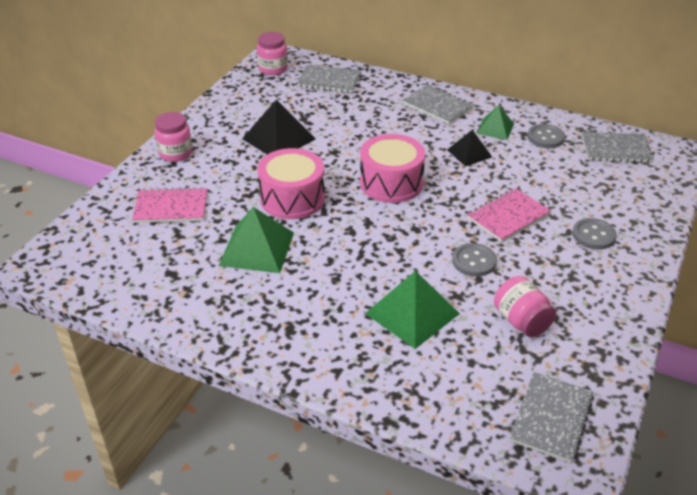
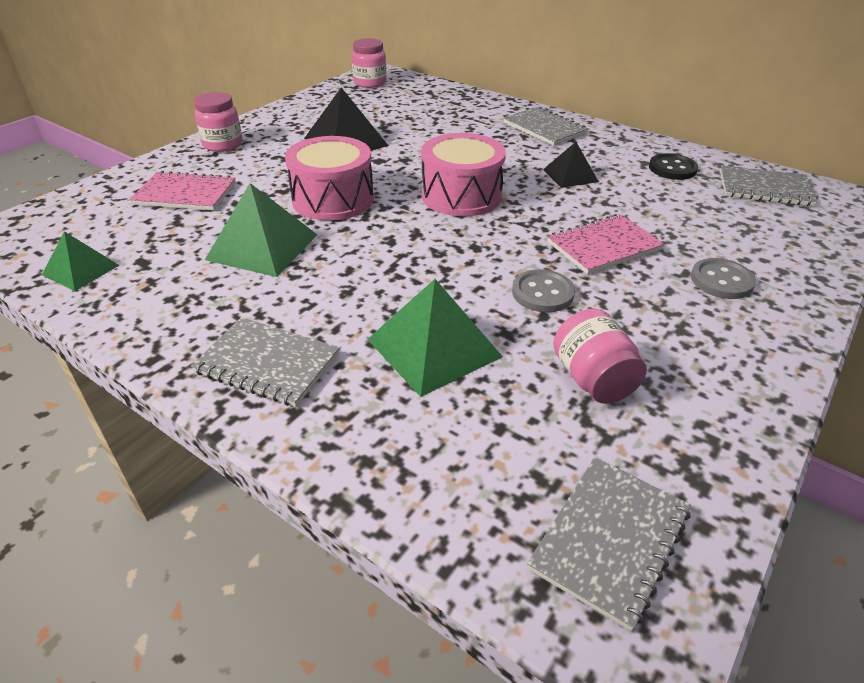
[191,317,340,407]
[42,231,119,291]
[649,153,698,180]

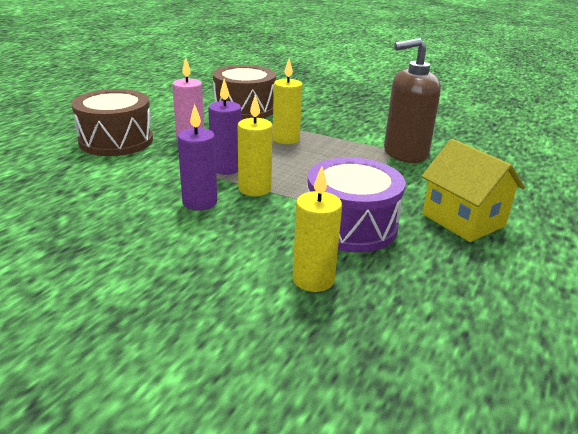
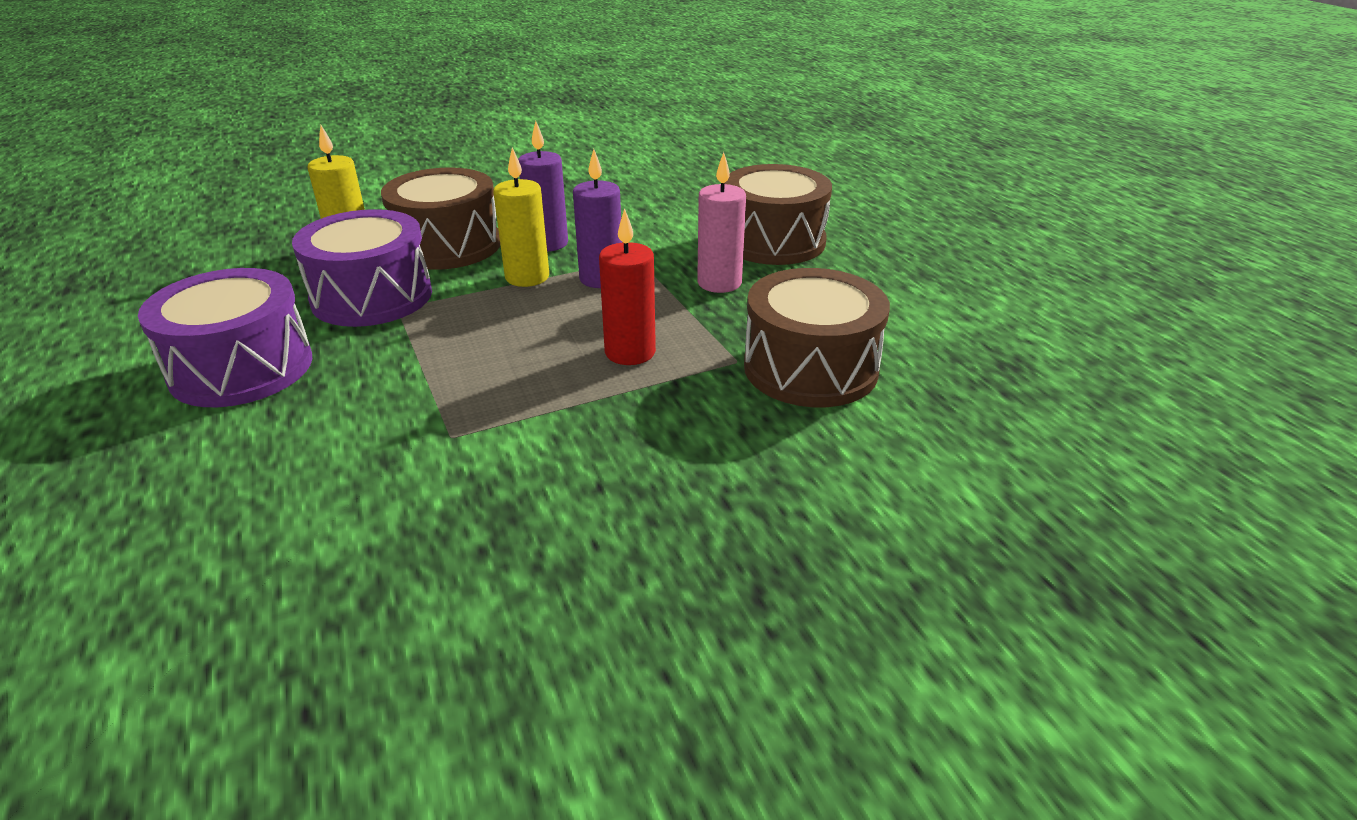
[599,208,656,365]
[384,38,441,163] (first image)
[138,268,312,407]
[381,167,500,270]

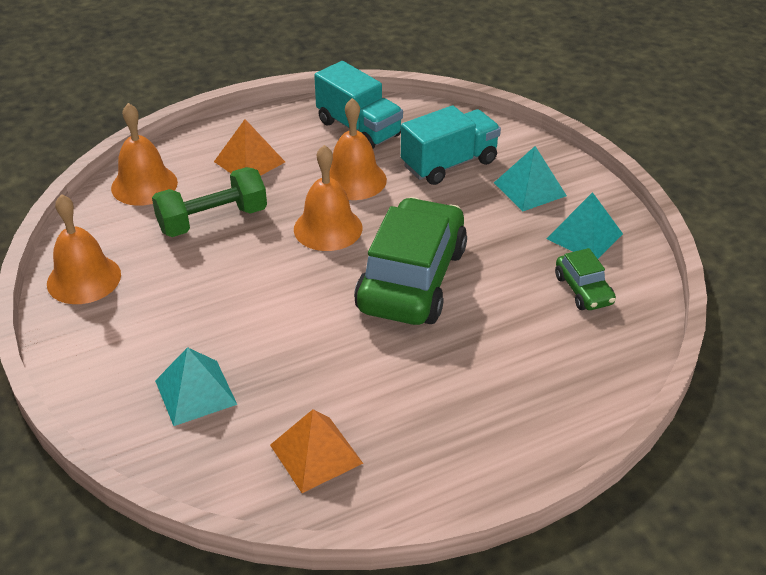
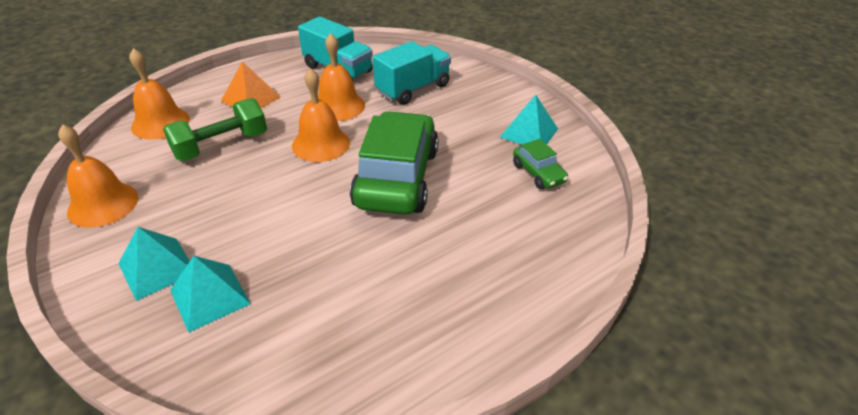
[270,409,363,493] (first image)
[118,227,190,301]

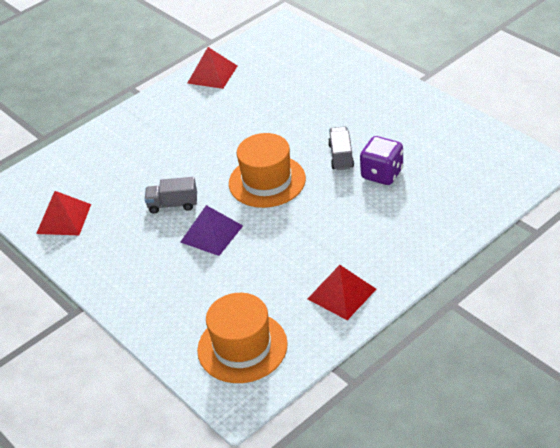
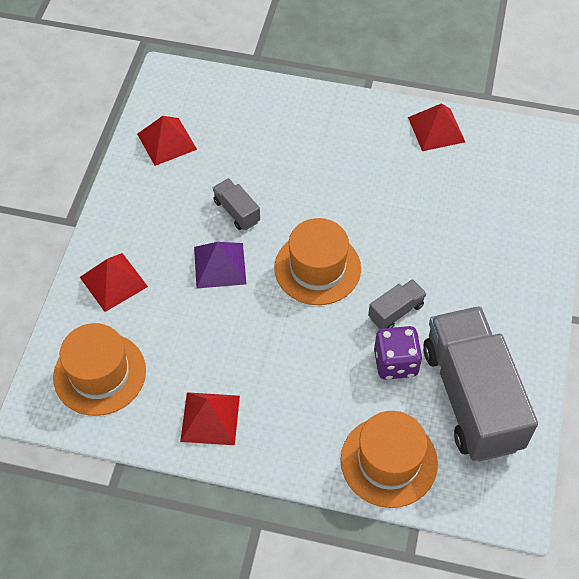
[80,253,148,312]
[341,411,438,508]
[423,306,538,462]

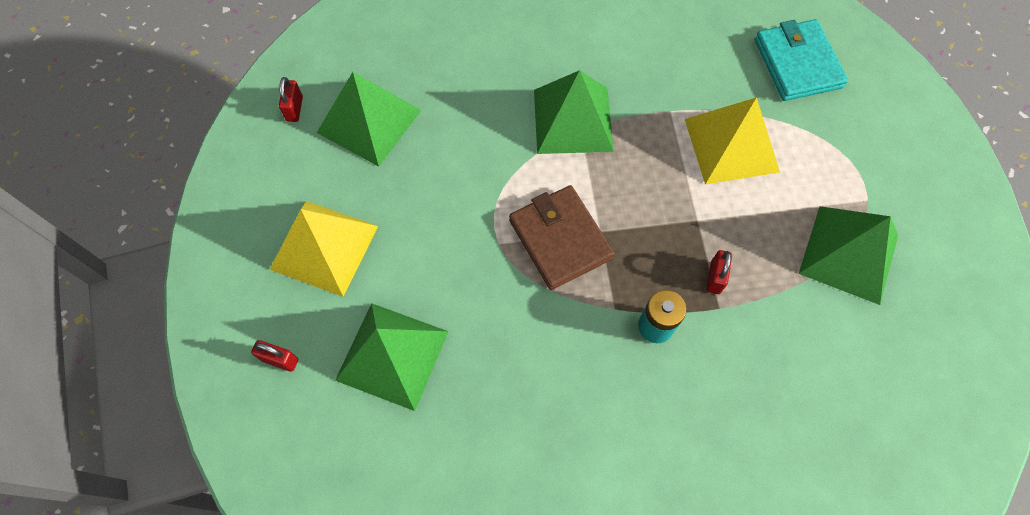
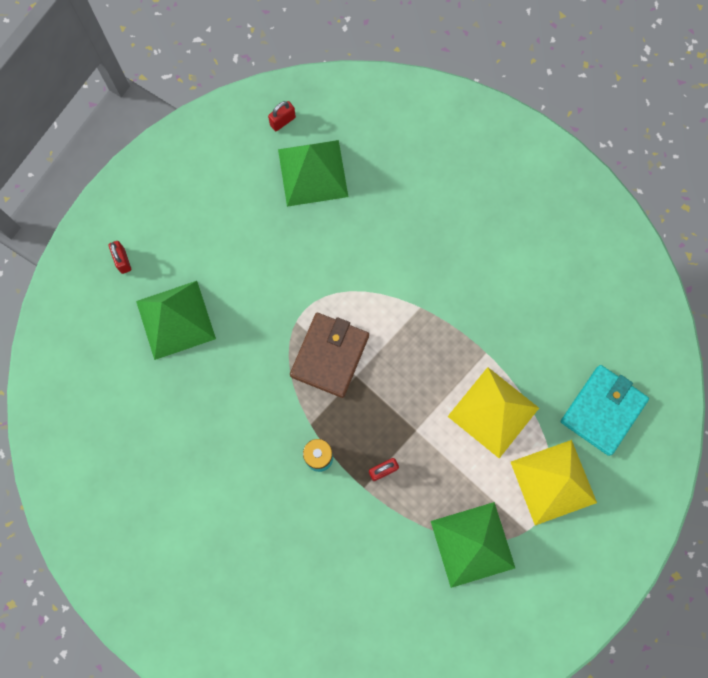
[511,440,597,525]
[534,70,614,154] (first image)

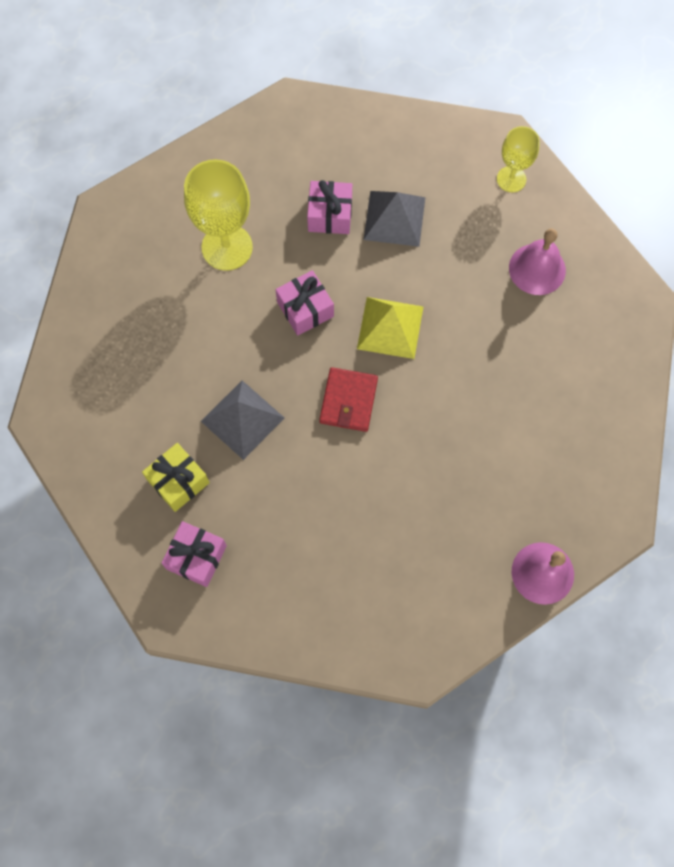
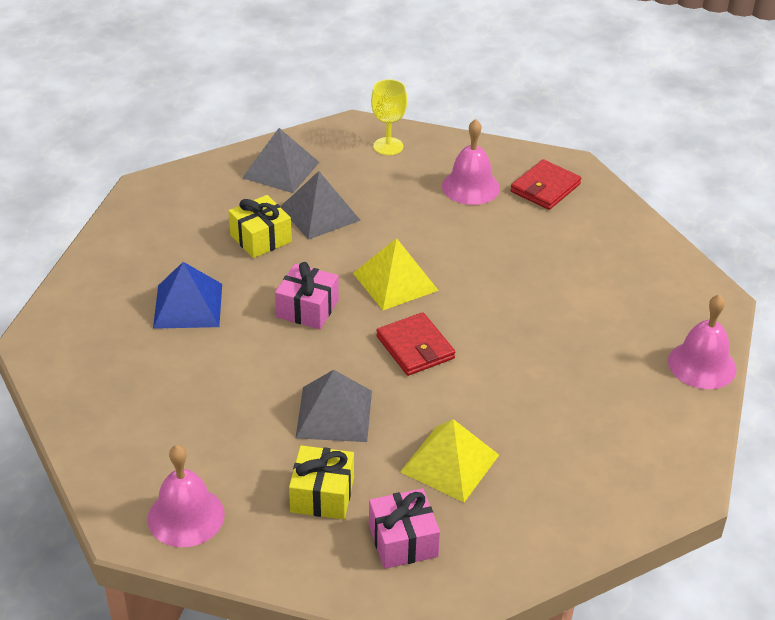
[153,262,222,329]
[228,195,292,258]
[148,445,225,547]
[242,128,319,193]
[400,419,499,502]
[511,159,581,210]

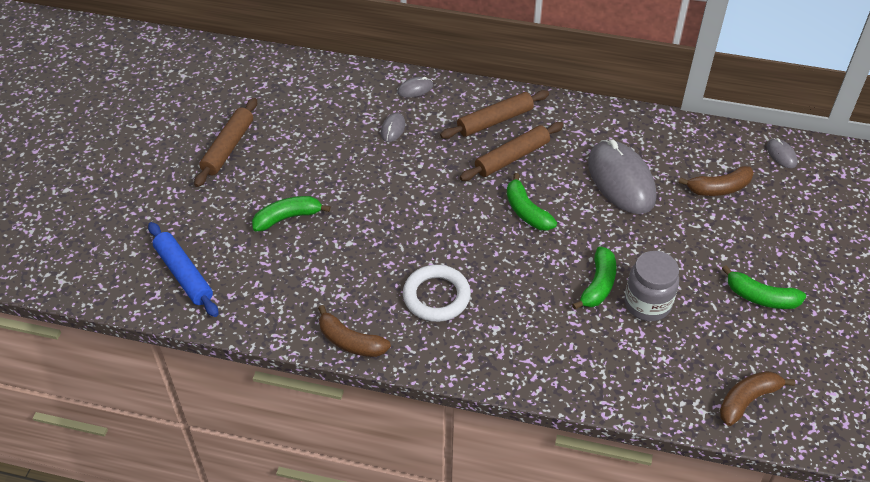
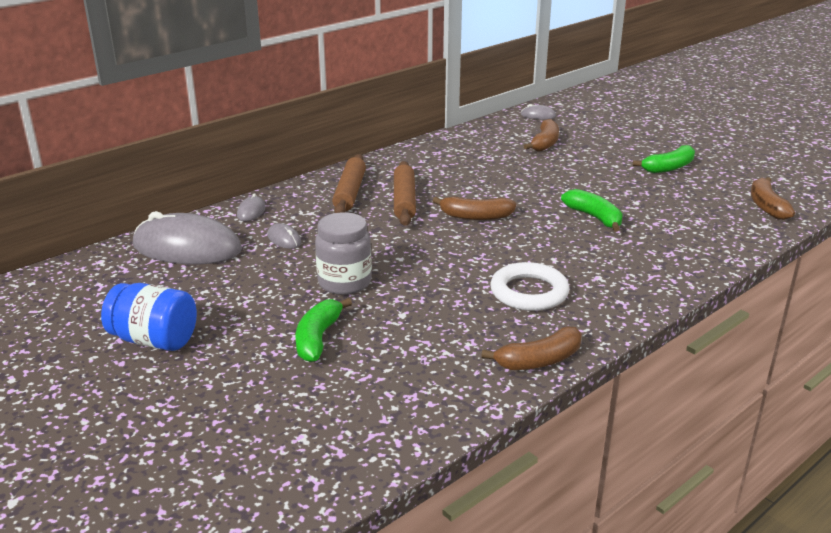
[148,222,219,317] (first image)
[101,283,197,351]
[433,196,516,220]
[133,211,242,264]
[315,212,372,295]

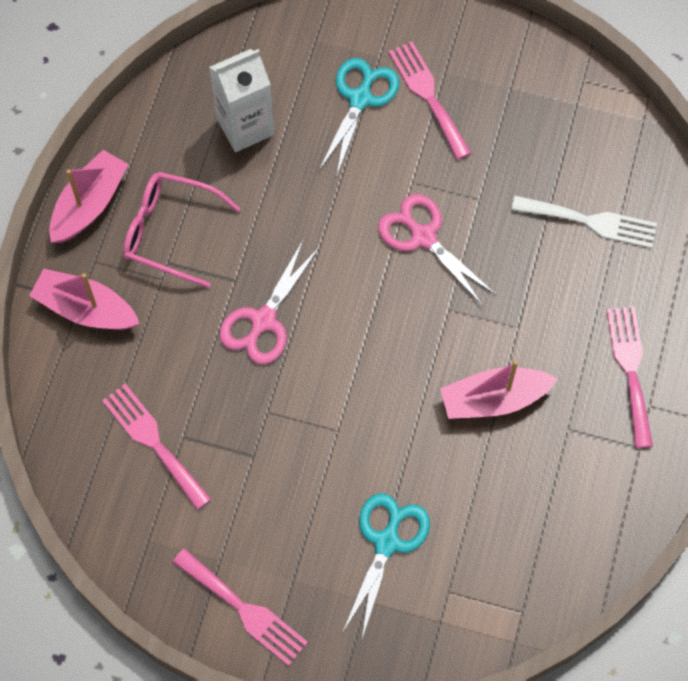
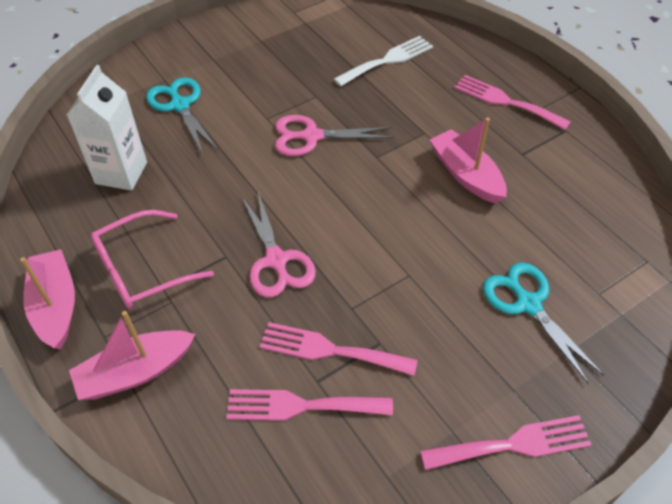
[260,322,418,376]
[430,118,507,204]

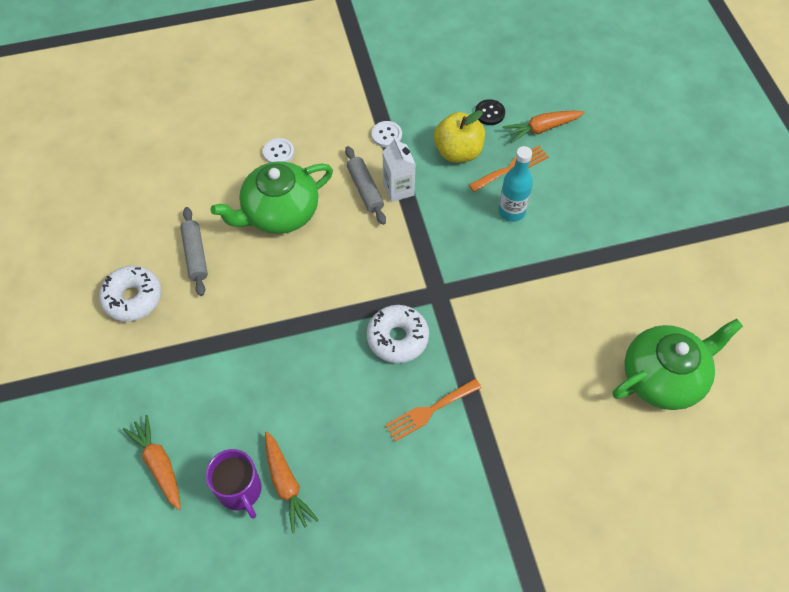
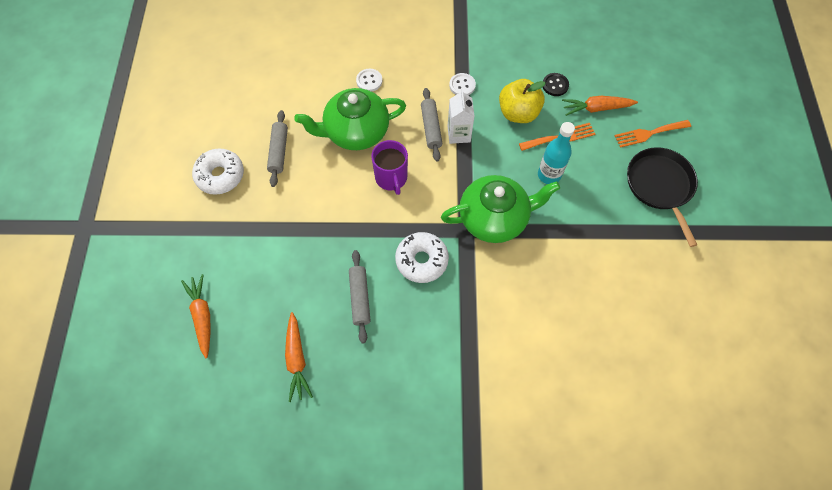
[371,140,408,195]
[615,120,691,148]
[441,175,560,243]
[349,250,371,344]
[627,147,698,247]

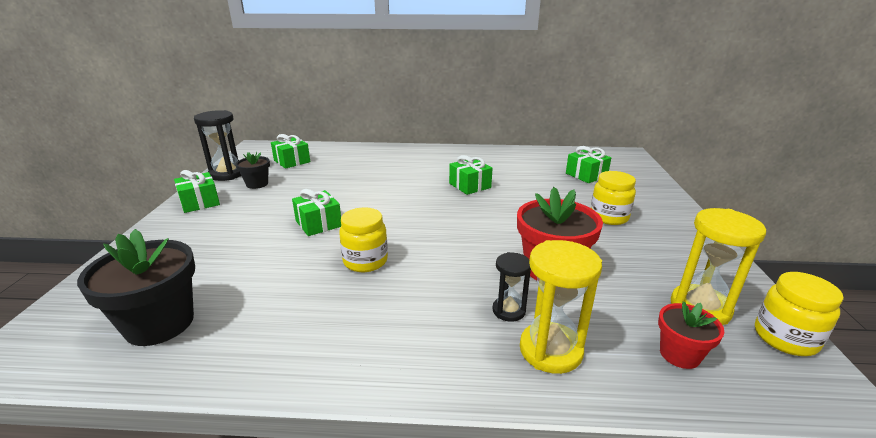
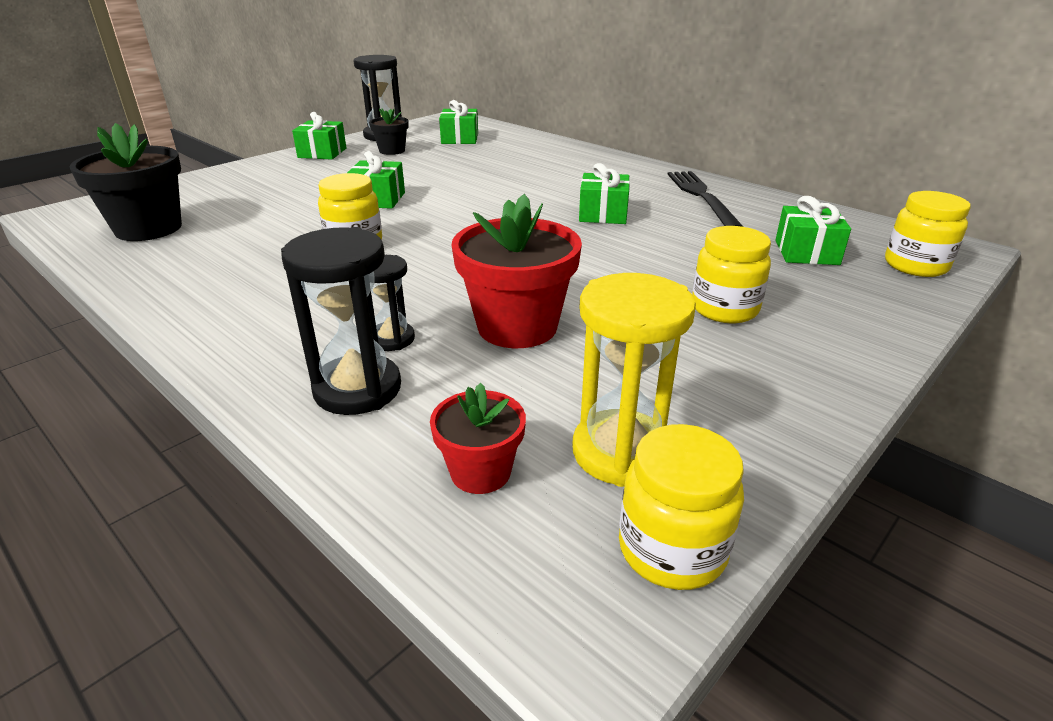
[281,227,401,415]
[667,171,743,227]
[885,191,971,277]

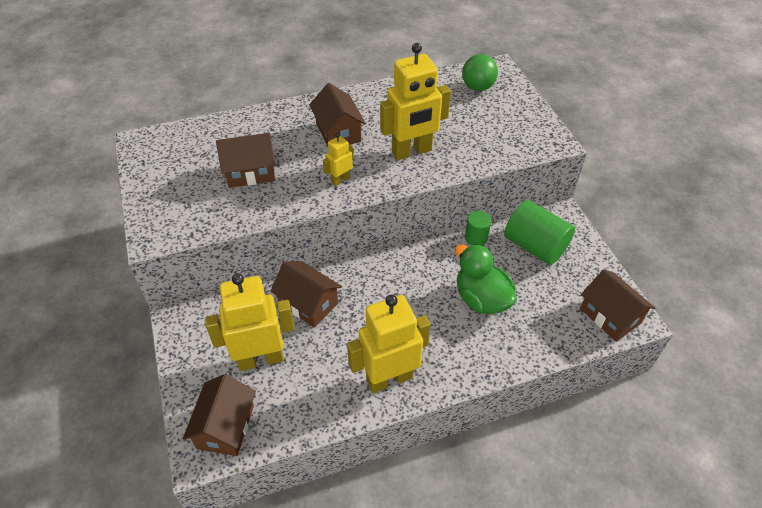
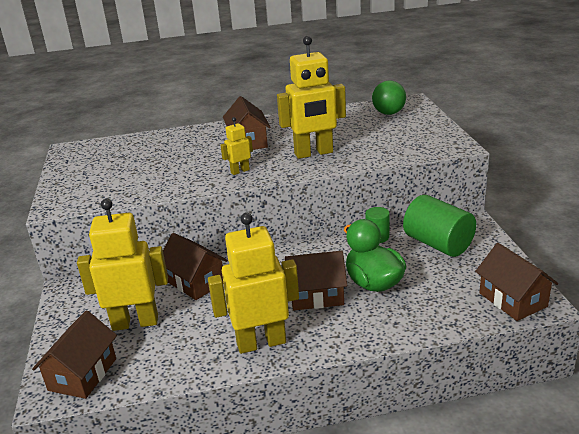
[285,251,347,310]

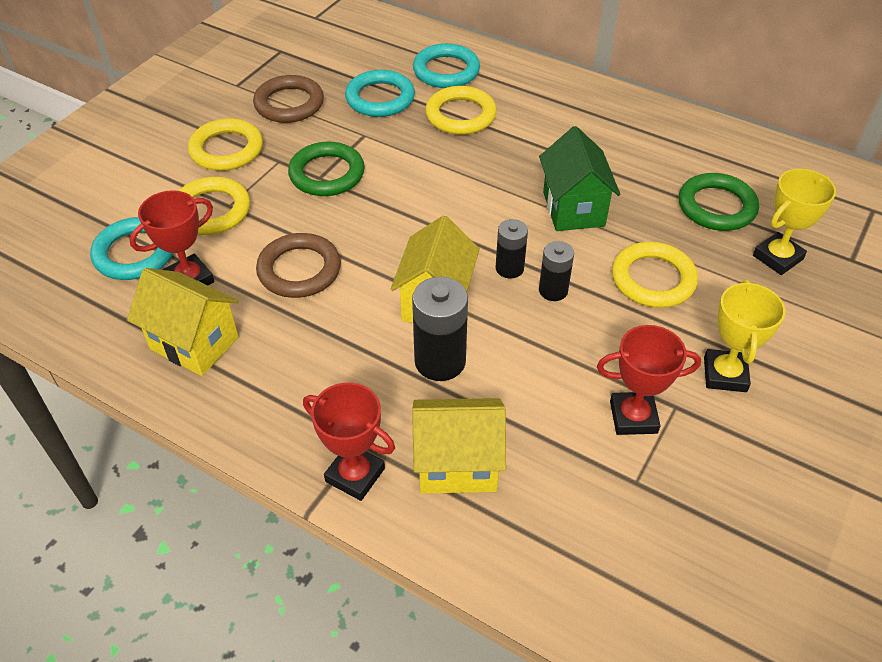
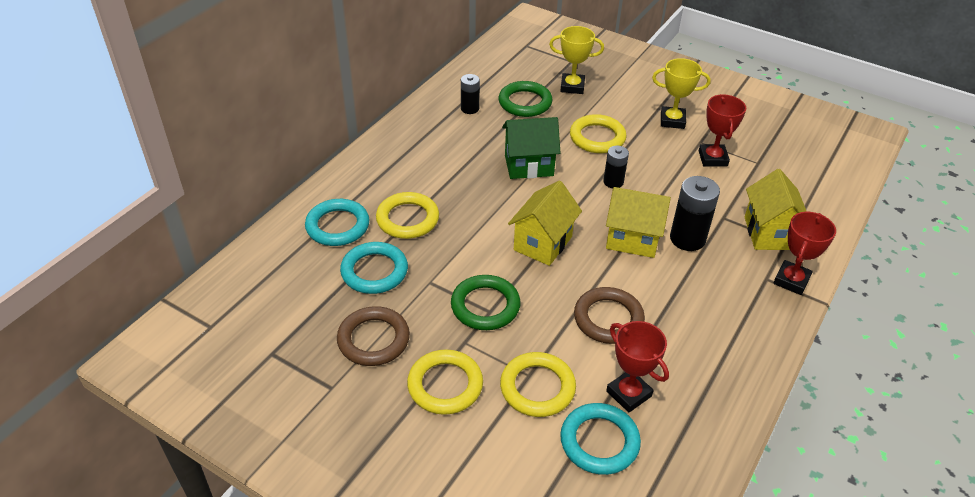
[508,180,582,266]
[461,74,480,114]
[549,26,604,94]

